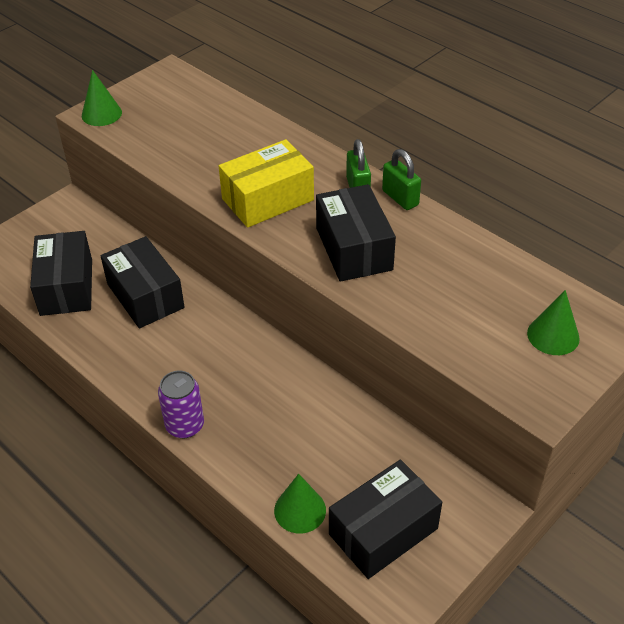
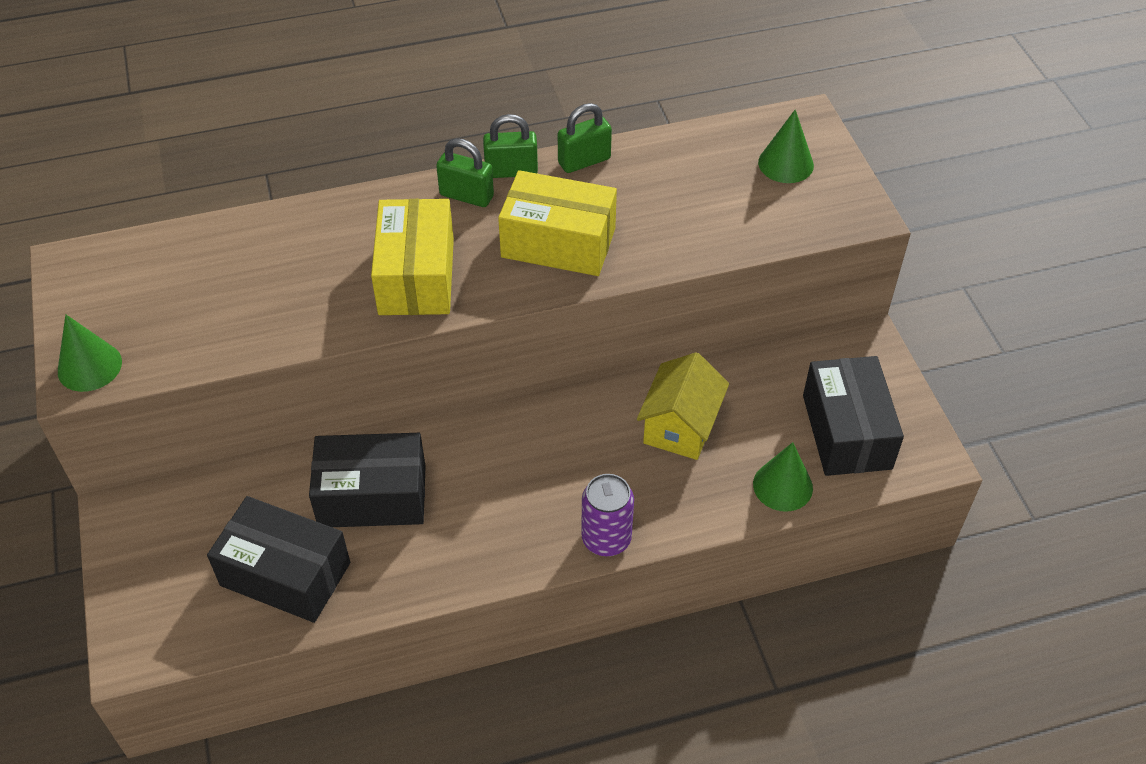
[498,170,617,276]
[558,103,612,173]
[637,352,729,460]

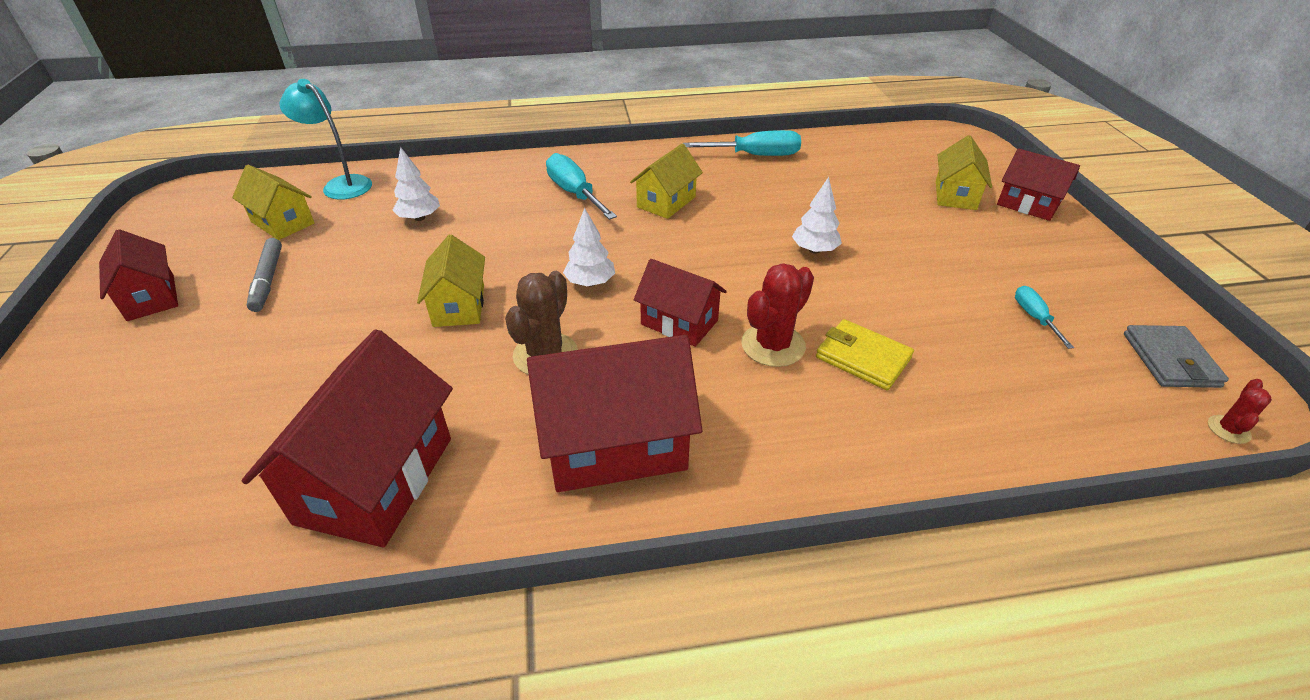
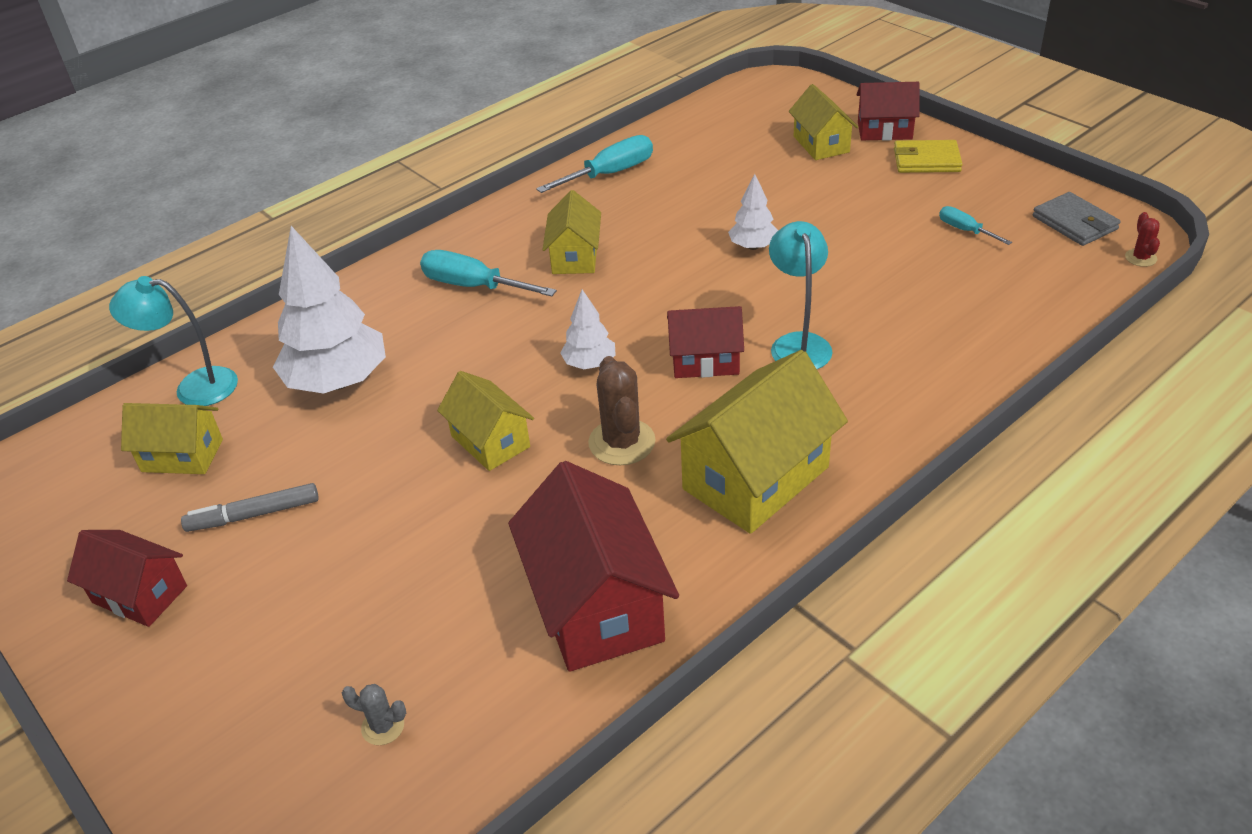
[181,483,319,532]
[273,226,386,394]
[666,350,848,534]
[769,221,833,369]
[894,140,963,173]
[342,684,406,745]

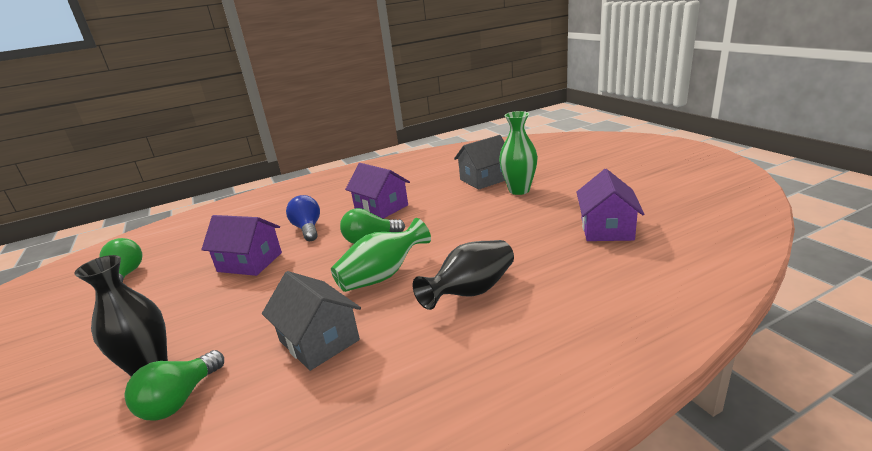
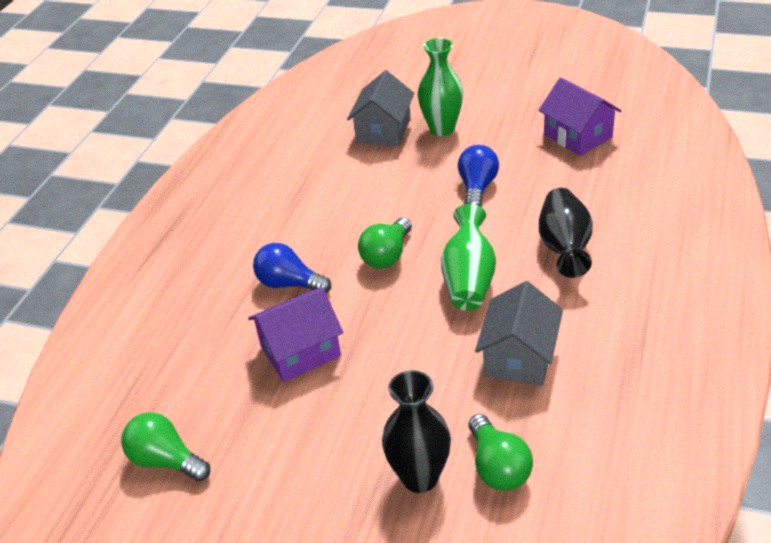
[475,281,563,386]
[345,163,410,219] (first image)
[458,145,499,207]

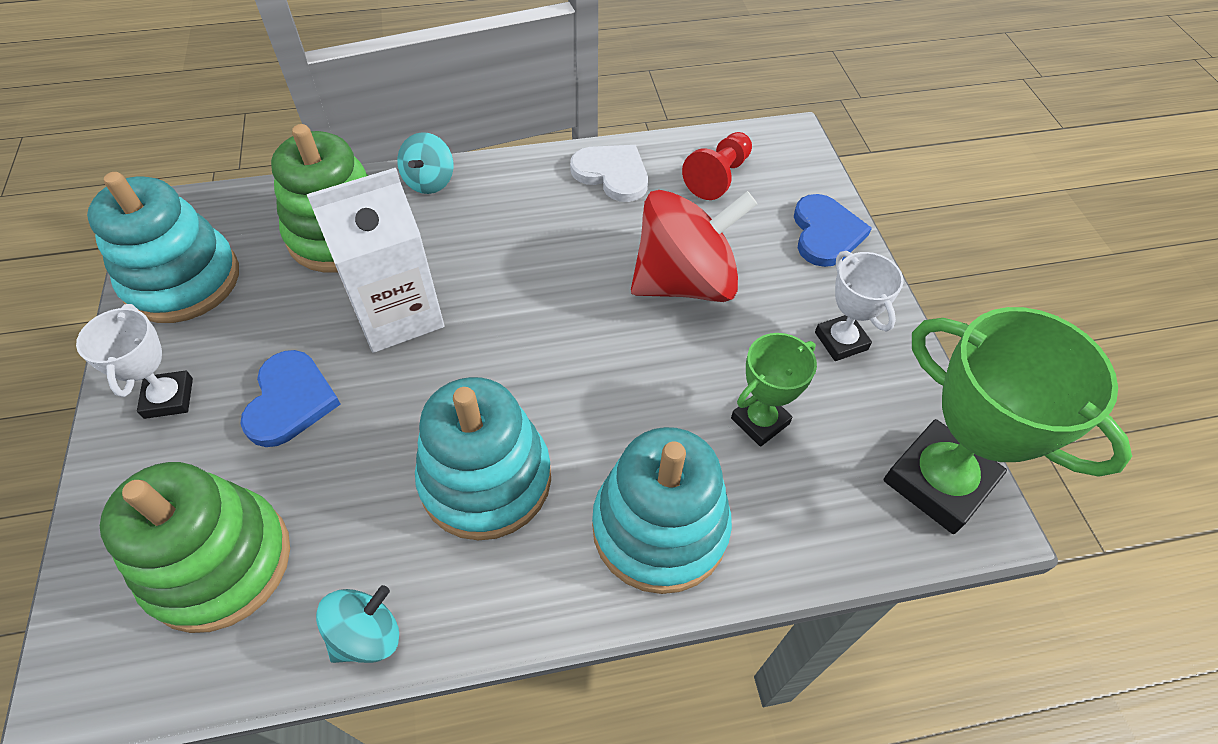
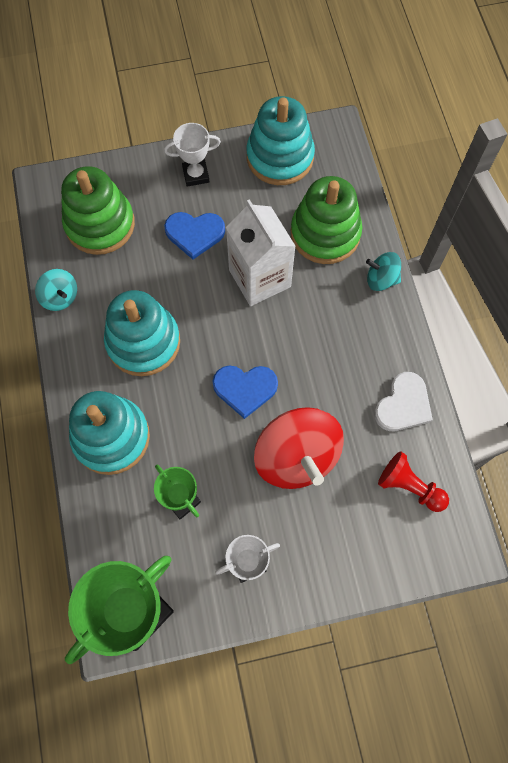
[212,365,278,419]

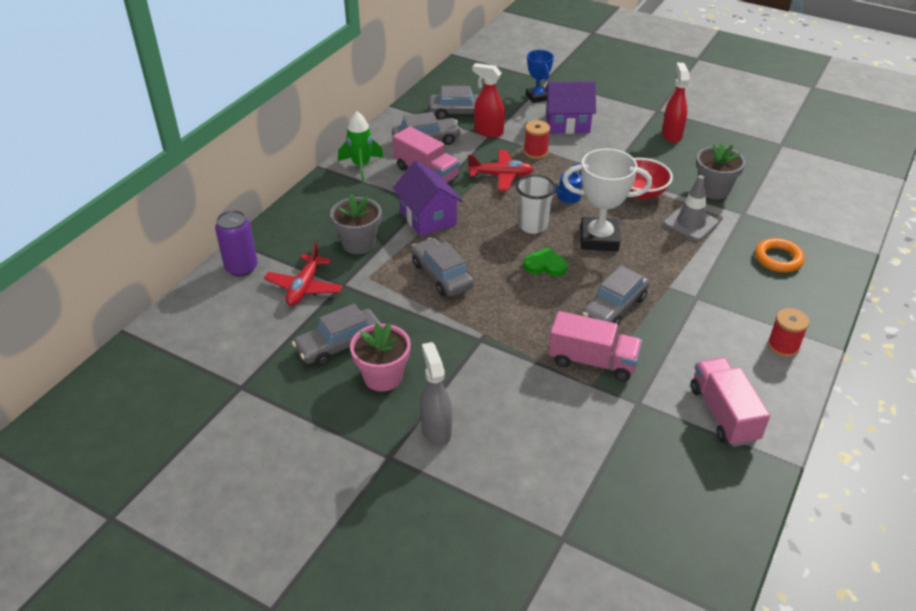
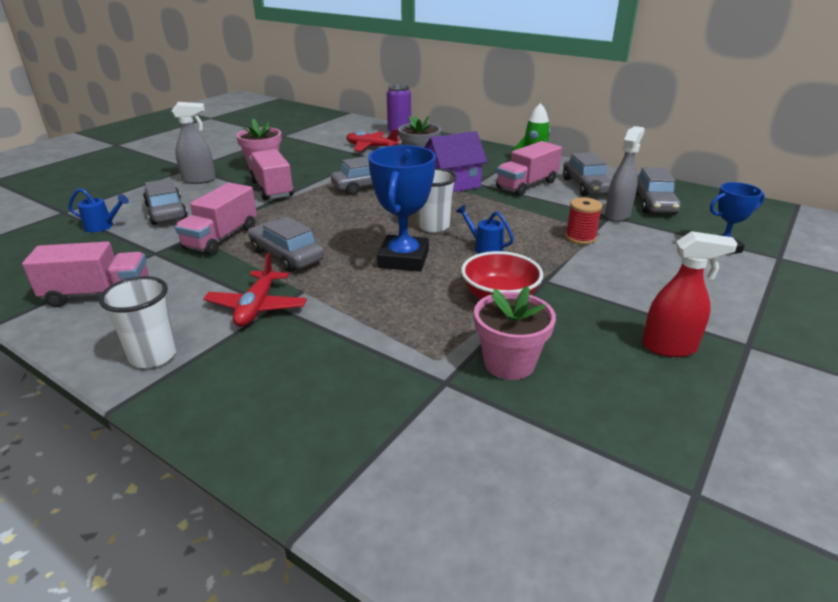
[143,178,188,225]
[203,253,307,327]
[605,126,645,222]
[524,247,567,276] (first image)
[544,81,596,134] (first image)
[368,145,436,271]
[663,175,719,241] (first image)
[474,286,556,380]
[755,238,805,273] (first image)
[99,276,177,368]
[68,188,129,232]
[249,149,294,200]

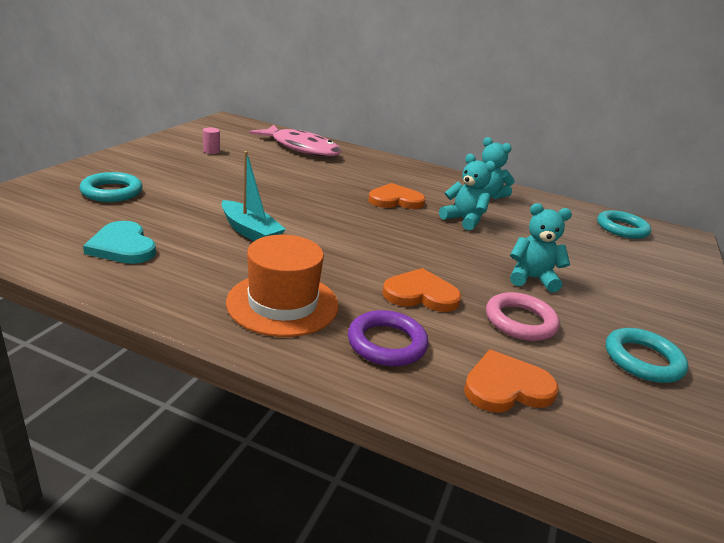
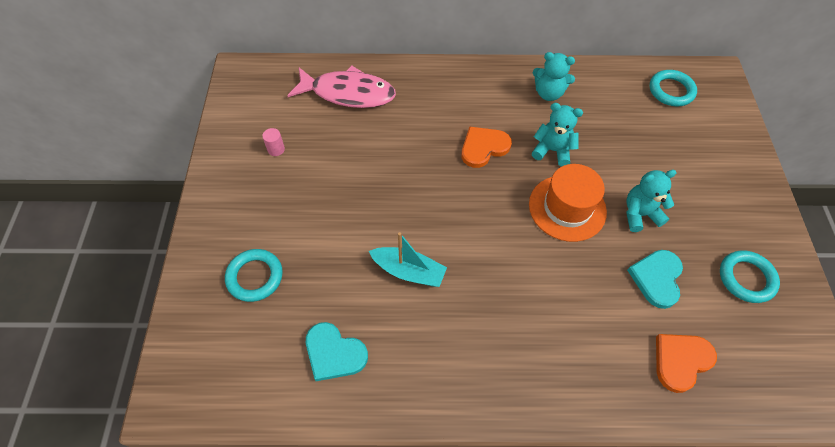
[529,164,607,242]
[348,310,429,366] (first image)
[382,268,462,312] (first image)
[627,250,683,309]

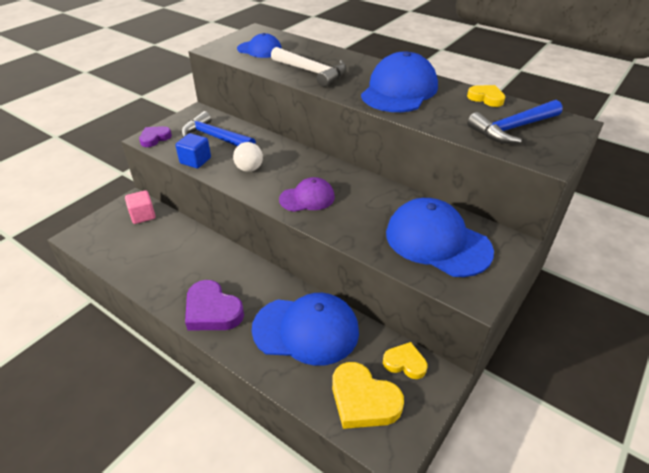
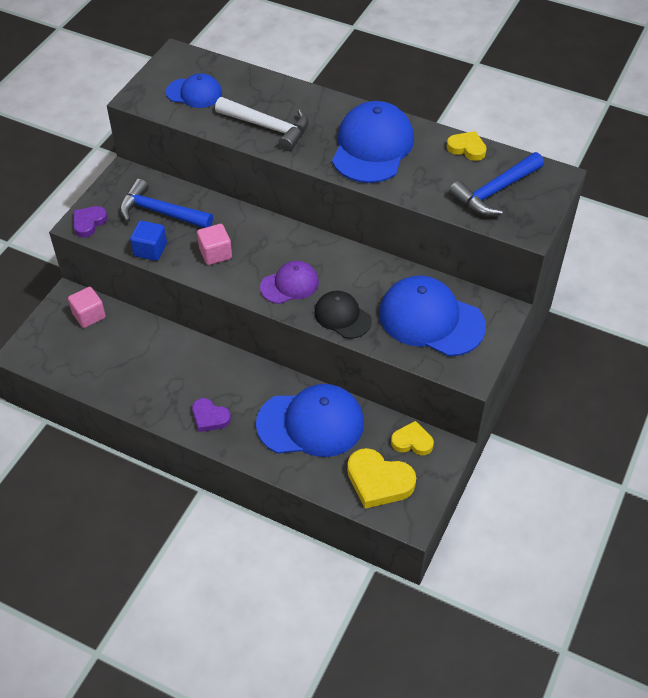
[192,398,231,432]
[197,224,232,265]
[314,291,372,339]

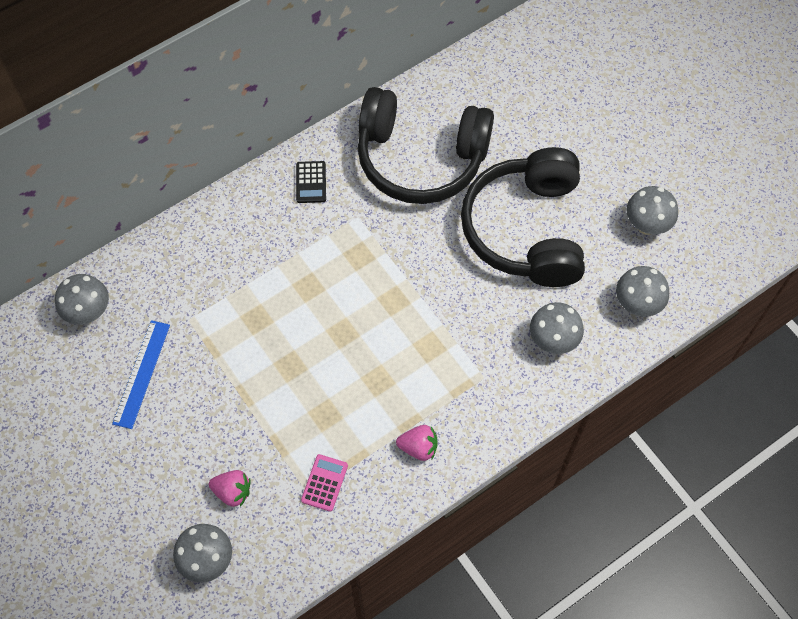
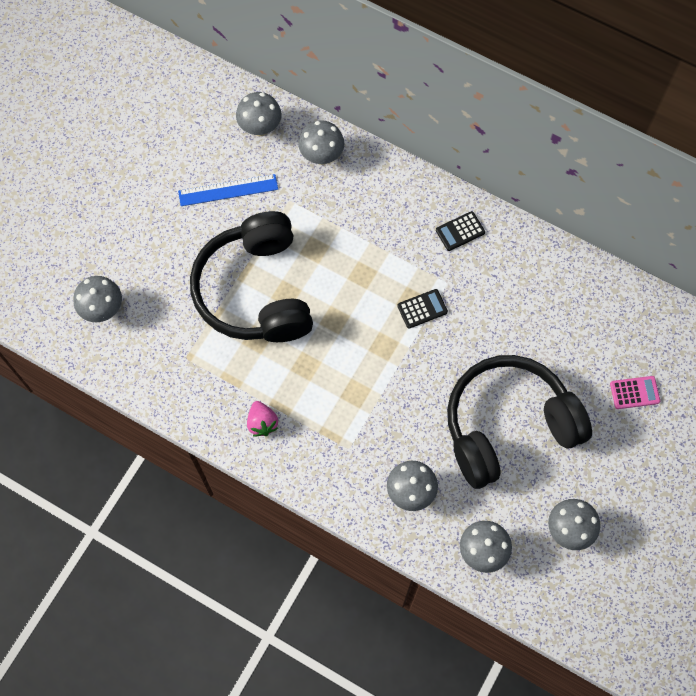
[209,470,251,507] (first image)
[610,376,660,409]
[190,211,313,342]
[298,120,344,165]
[397,289,448,329]

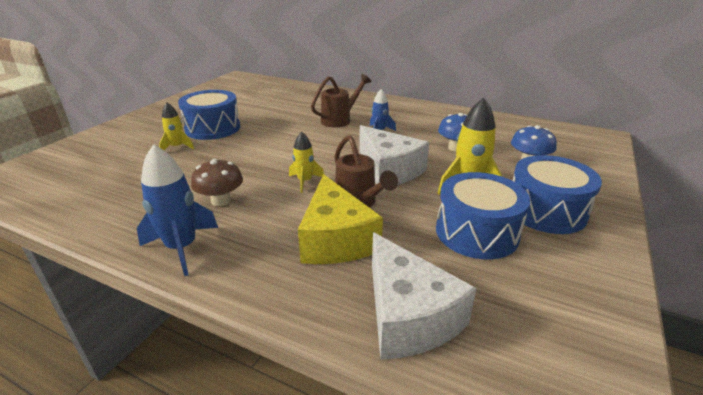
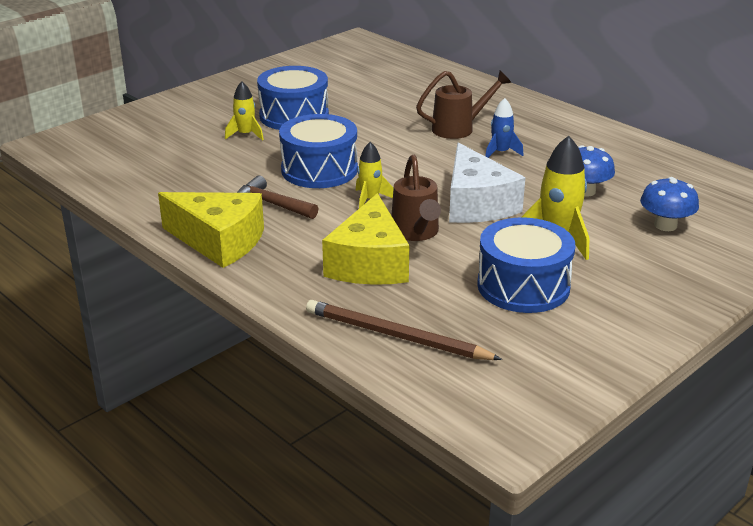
[158,192,264,268]
[237,175,318,219]
[306,300,502,360]
[279,114,358,188]

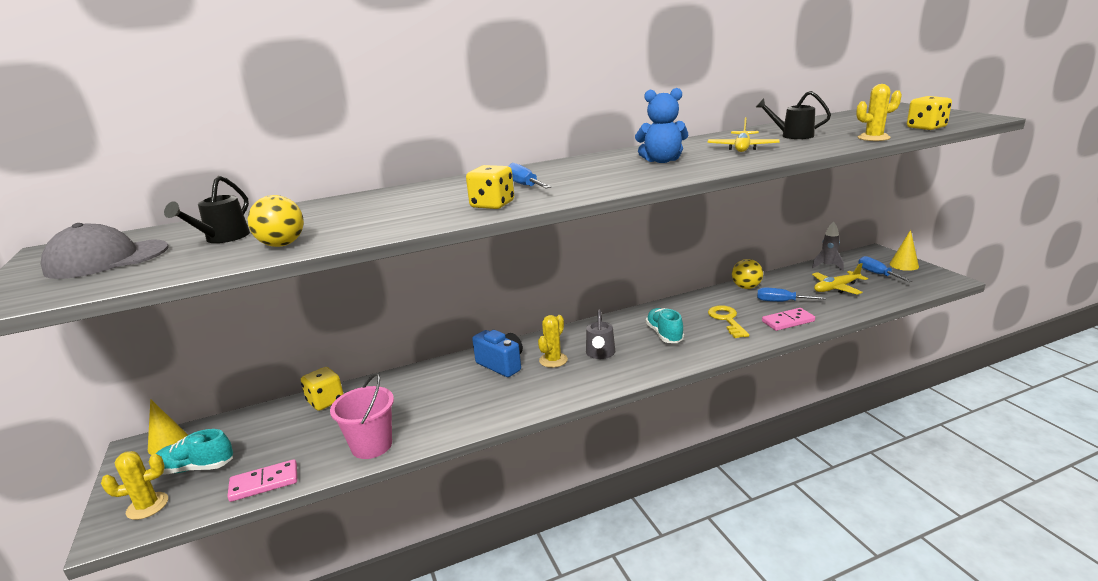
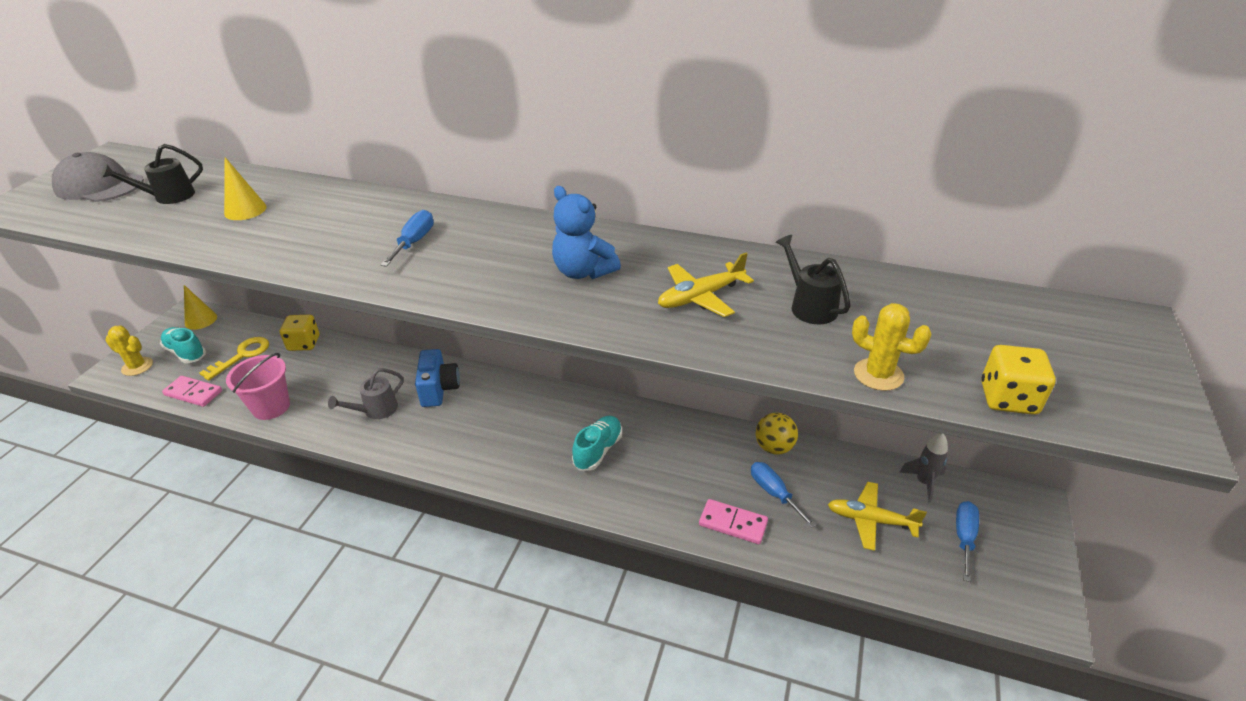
[248,195,304,247] (first image)
[466,165,514,209] (first image)
[538,315,568,368] (first image)
[328,368,404,419]
[199,337,269,380]
[224,157,267,220]

